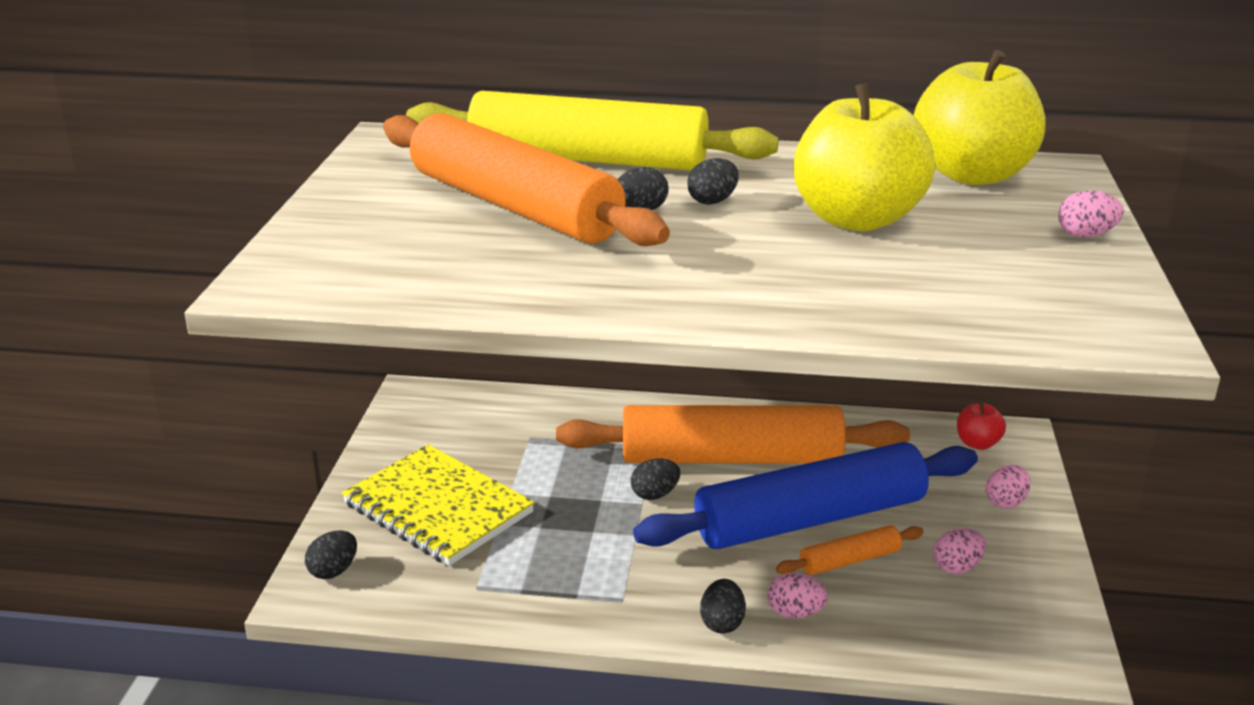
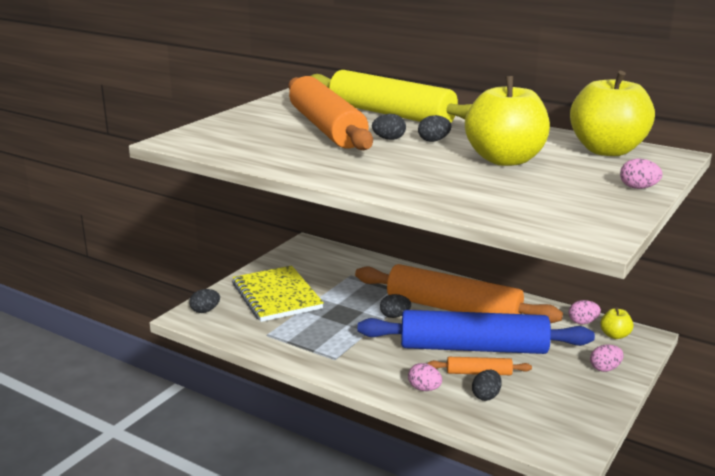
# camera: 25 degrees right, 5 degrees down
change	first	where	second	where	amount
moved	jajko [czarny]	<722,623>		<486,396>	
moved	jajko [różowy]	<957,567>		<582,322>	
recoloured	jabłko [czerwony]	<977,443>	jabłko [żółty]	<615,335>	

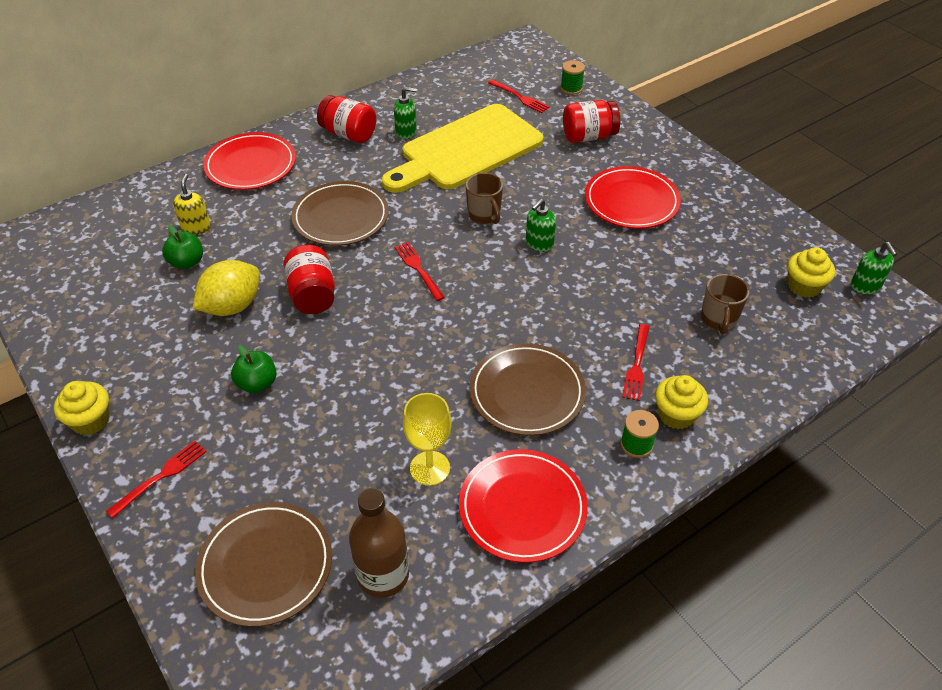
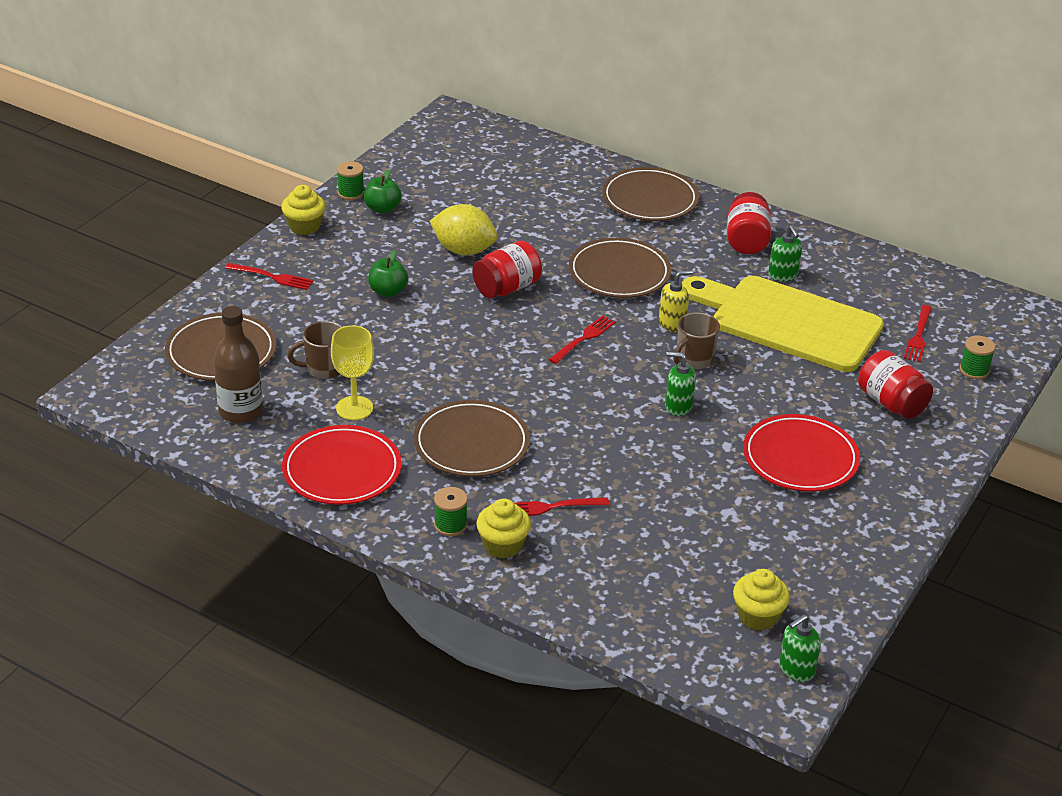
# camera: 65 degrees right, 10 degrees down
change	first	where	second	where	amount
moved	jabłko [zielony]	<187,262>		<382,209>	
moved	dozownik mydła [żółty]	<196,228>		<672,323>	
recoloured	talerz [czerwony]	<251,165>	talerz [brązowy]	<650,199>	
moved	kubek [brązowy]	<718,319>		<324,368>	
added			szpulka [zielony]	<351,193>	

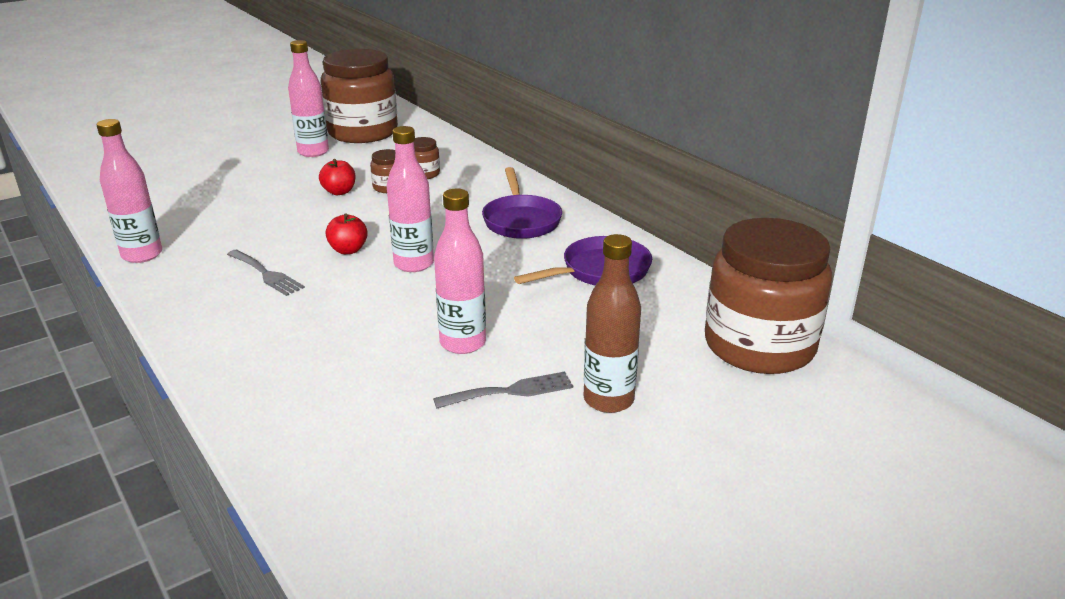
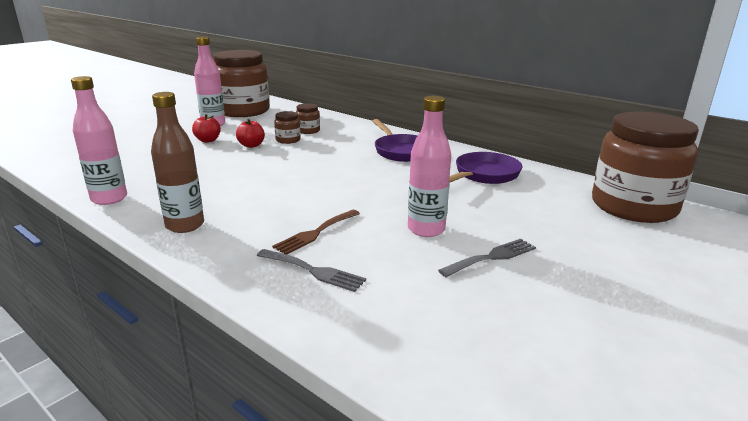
# camera: 15 degrees left, 5 degrees down
change	first	where	second	where	amount
moved	widelec [szary]	<266,274>		<314,271>	
moved	jabłko [czerwony]	<348,250>		<208,140>	
removed	butelka [różowy]	<414,264>			
moved	butelka [brązowy]	<608,400>		<185,225>	
added			widelec [brązowy]	<315,233>	

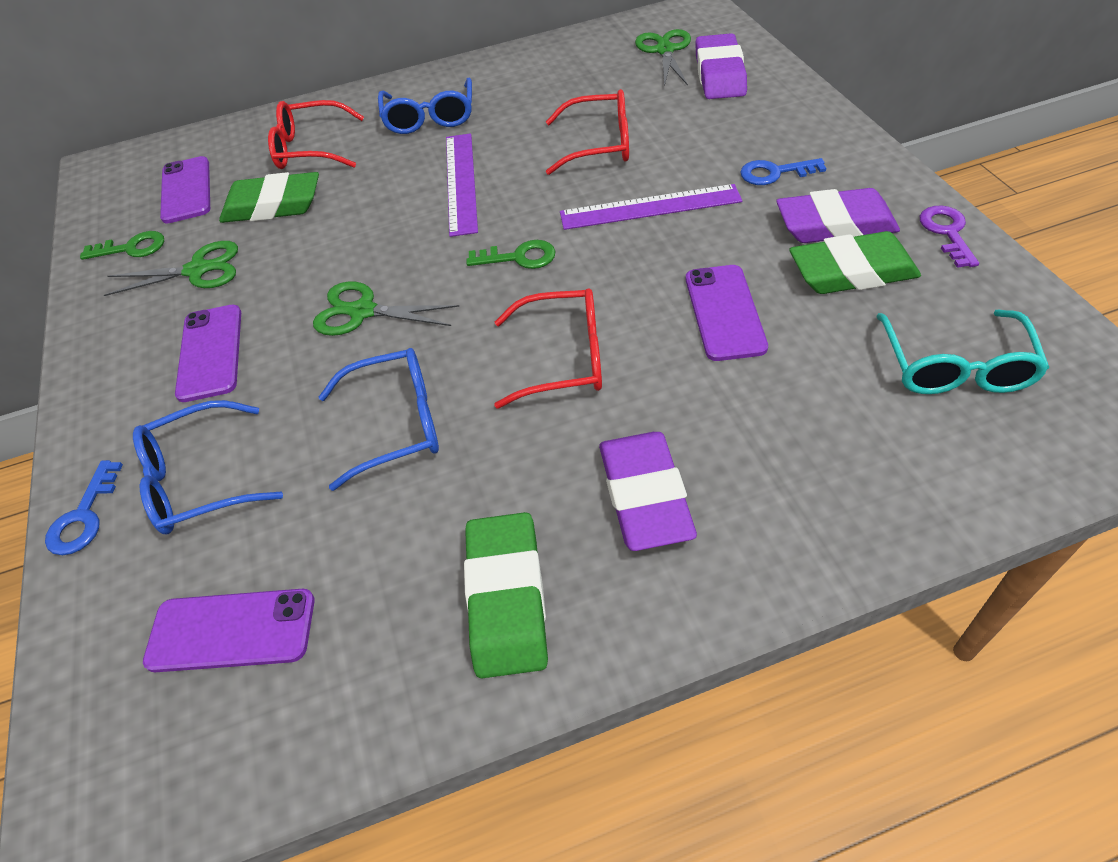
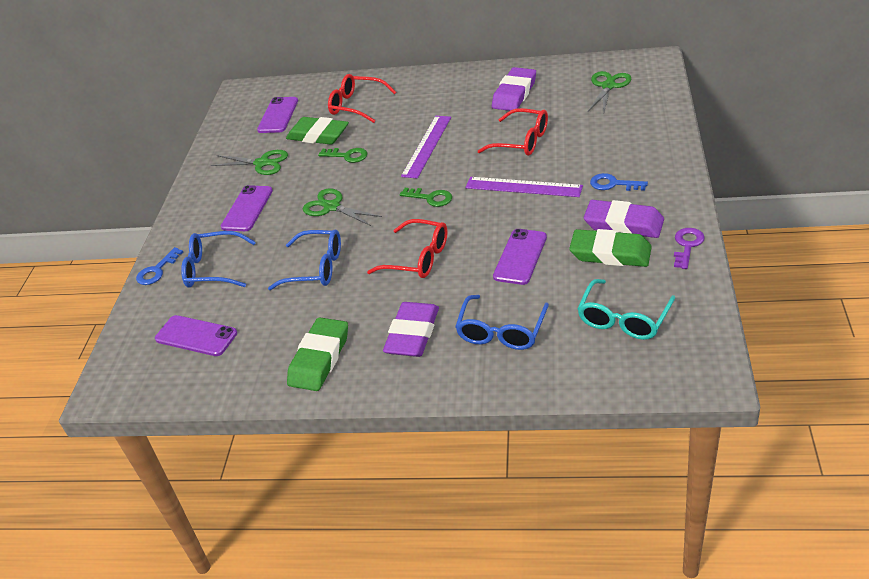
# camera: 25 degrees right, 10 degrees down
change	first	where	second	where	amount
moved	klucz [zielony]	<131,248>		<347,156>	
moved	okulary [niebieski]	<430,118>		<501,332>	
moved	gumka do mazania [fioletowy]	<719,74>		<514,94>	

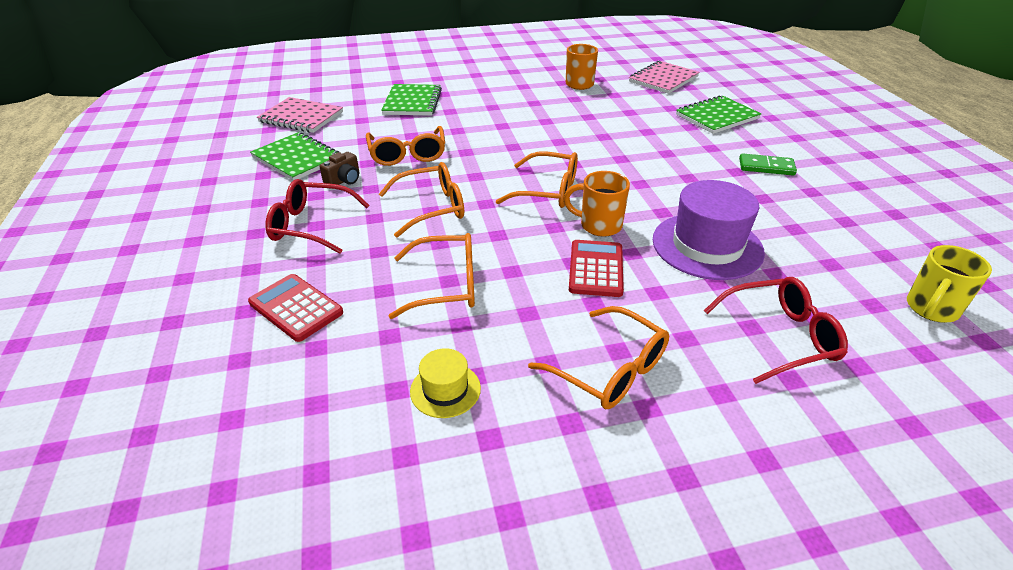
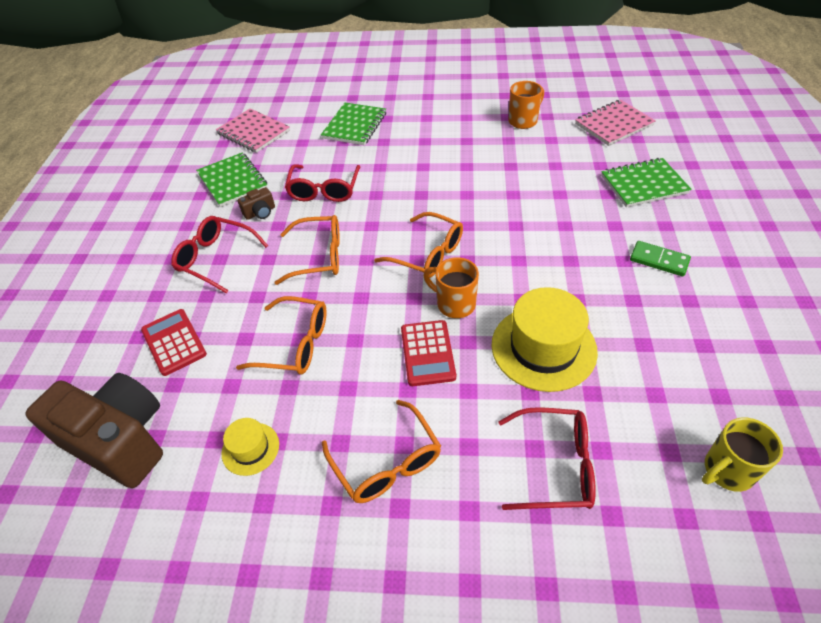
# camera: 20 degrees right, 10 degrees up
change	first	where	second	where	amount
recoloured	okulary [pomarańczowy]	<407,154>	okulary [czerwony]	<324,190>	
turned	kalkulator [czerwony]	<596,269>		<427,353>	150 degrees clockwise
recoloured	kapelusz [fioletowy]	<707,246>	kapelusz [żółty]	<543,348>	
added			aparat fotograficzny [brązowy]	<120,441>	

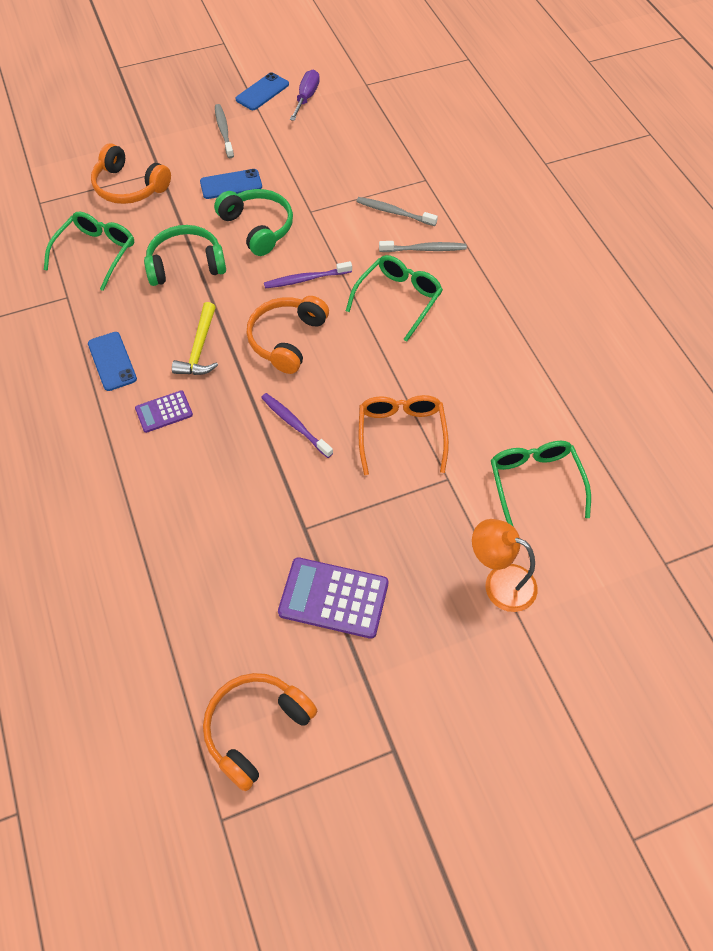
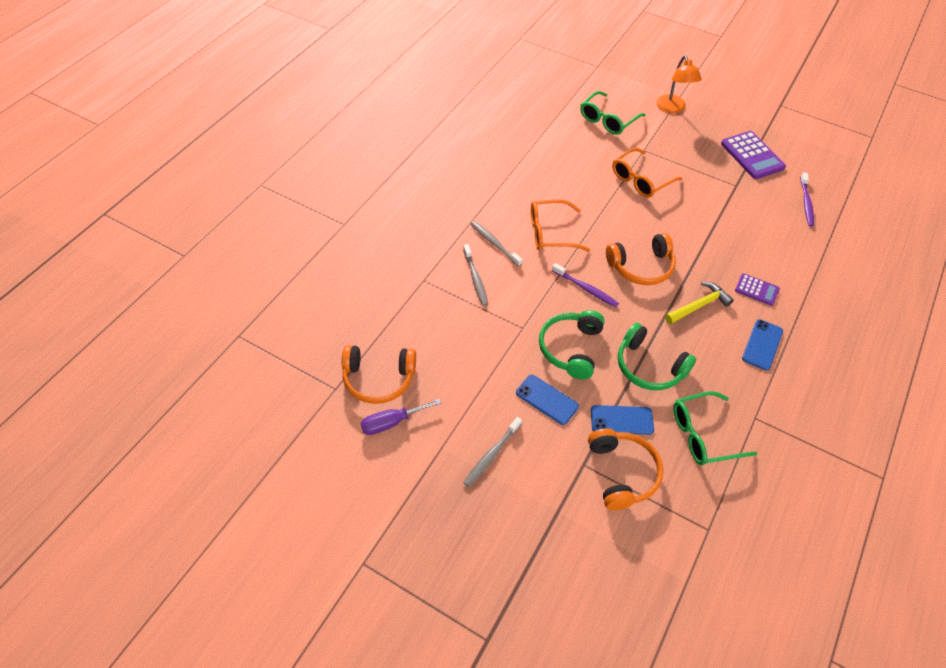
# camera: 130 degrees left, 5 degrees down
change	first	where	second	where	amount
moved	słuchawki [pomarańczowy]	<256,728>		<378,379>	
moved	telefon [niebieski]	<262,92>		<621,420>	
moved	szczoteczka do zębów [fioletowy]	<295,425>		<806,203>	
recoloured	okulary [zielony]	<398,299>	okulary [pomarańczowy]	<551,232>	

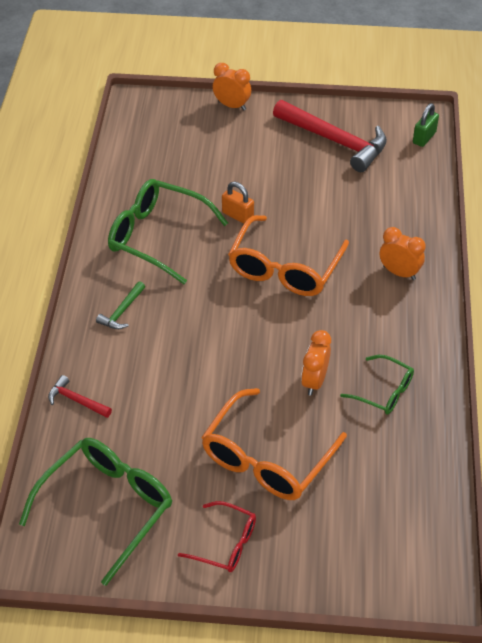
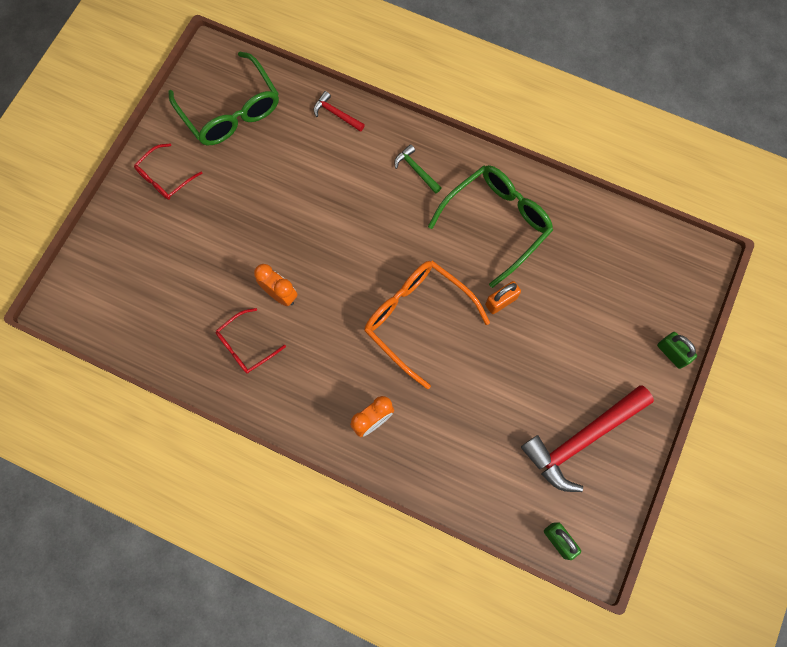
# camera: 110 degrees right, 25 degrees up
change	first	where	second	where	amount
turned	młotek [czerwony]	<76,400>		<336,114>	105 degrees counterclockwise
removed	okulary [pomarańczowy]	<266,458>			
replaced	budzik [pomarańczowy]	<232,106>	kłódka [zielony]	<671,353>	
recoloured	okulary [zielony]	<384,392>	okulary [czerwony]	<246,346>	

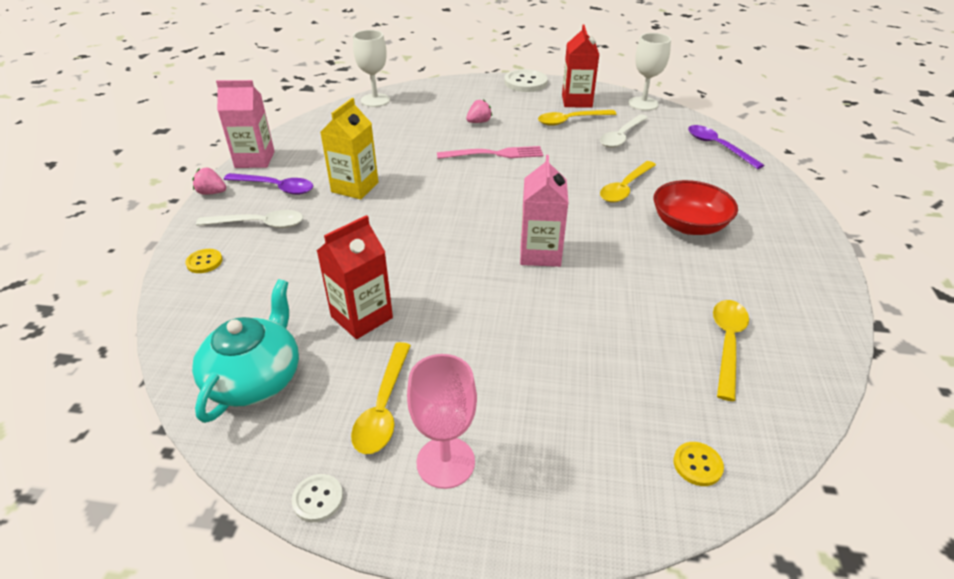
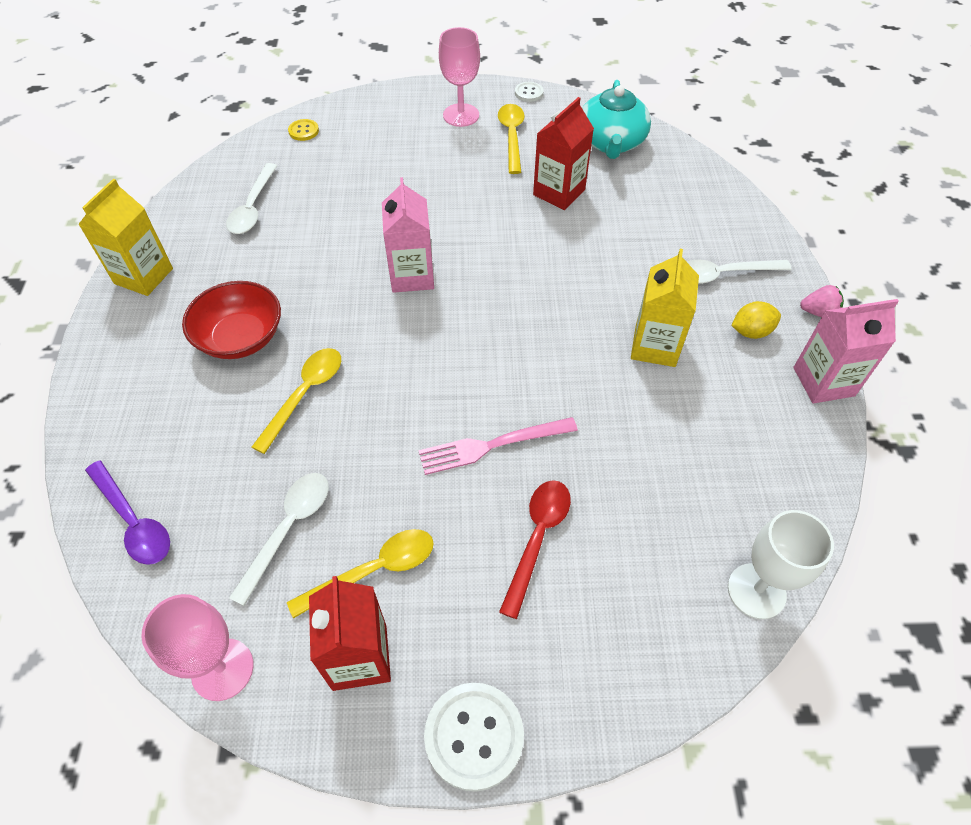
# camera: 170 degrees right, 15 degrees up
change	first	where	second	where	amount
removed	guzik [żółty]	<204,262>			
replaced	łyżka [fioletowy]	<276,188>	cytryna [żółty]	<751,331>	
replaced	truskawka [różowy]	<479,122>	łyżka [czerwony]	<537,539>	
recoloured	kielich [biały]	<643,104>	kielich [różowy]	<222,669>	
recoloured	łyżka [żółty]	<727,344>	łyżka [biały]	<253,207>	
added			karton mleka [żółty]	<144,276>	

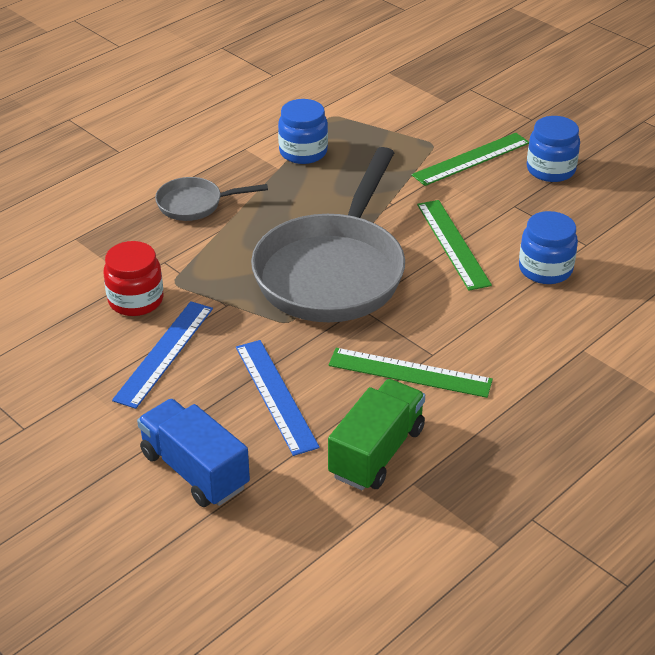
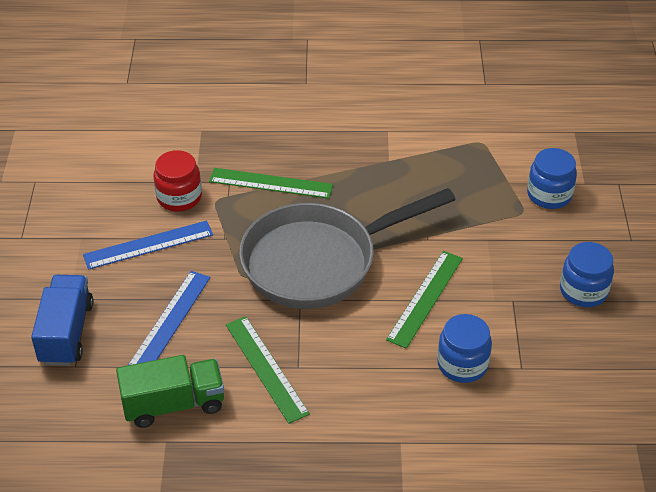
# camera: 45 degrees right, 5 degrees up
change	first	where	second	where	amount
removed	patelnia [szary]	<195,204>			
moved	słoik [niebieski]	<303,152>		<549,195>	
moved	linijka [zielony]	<471,159>		<271,183>	

